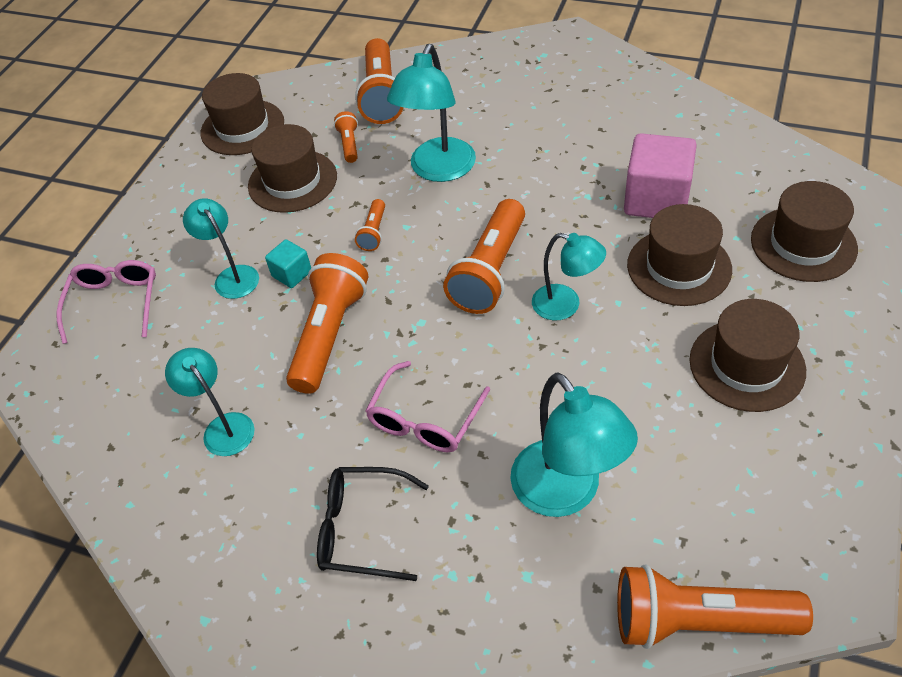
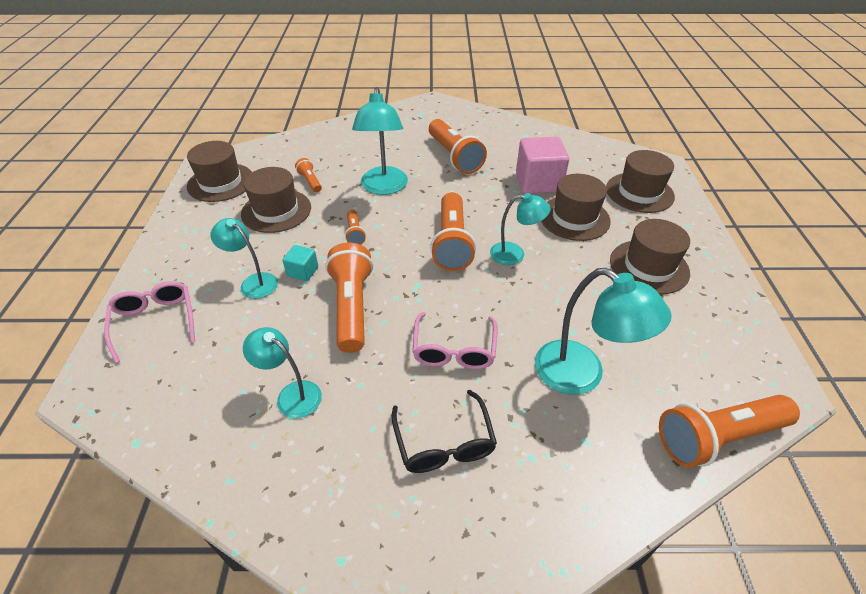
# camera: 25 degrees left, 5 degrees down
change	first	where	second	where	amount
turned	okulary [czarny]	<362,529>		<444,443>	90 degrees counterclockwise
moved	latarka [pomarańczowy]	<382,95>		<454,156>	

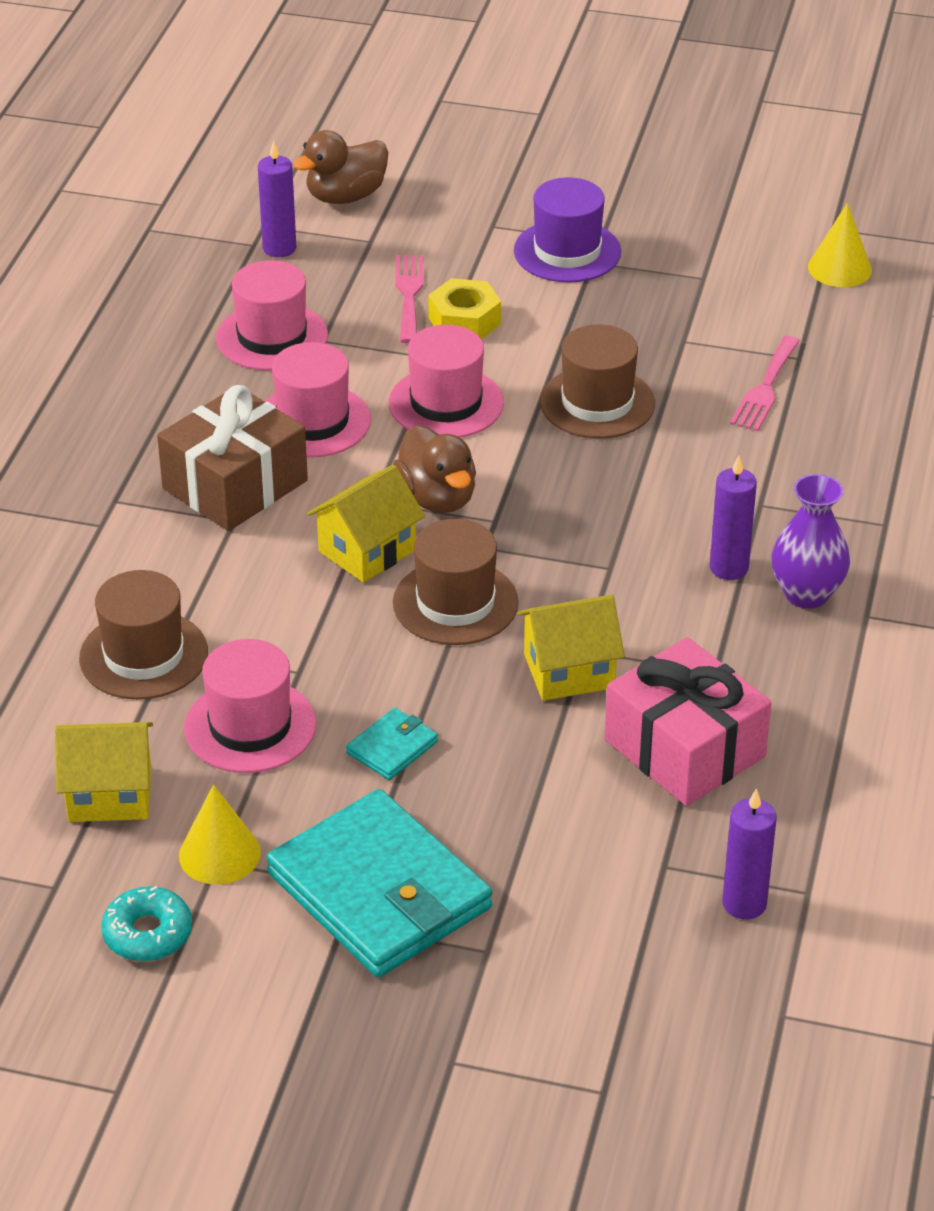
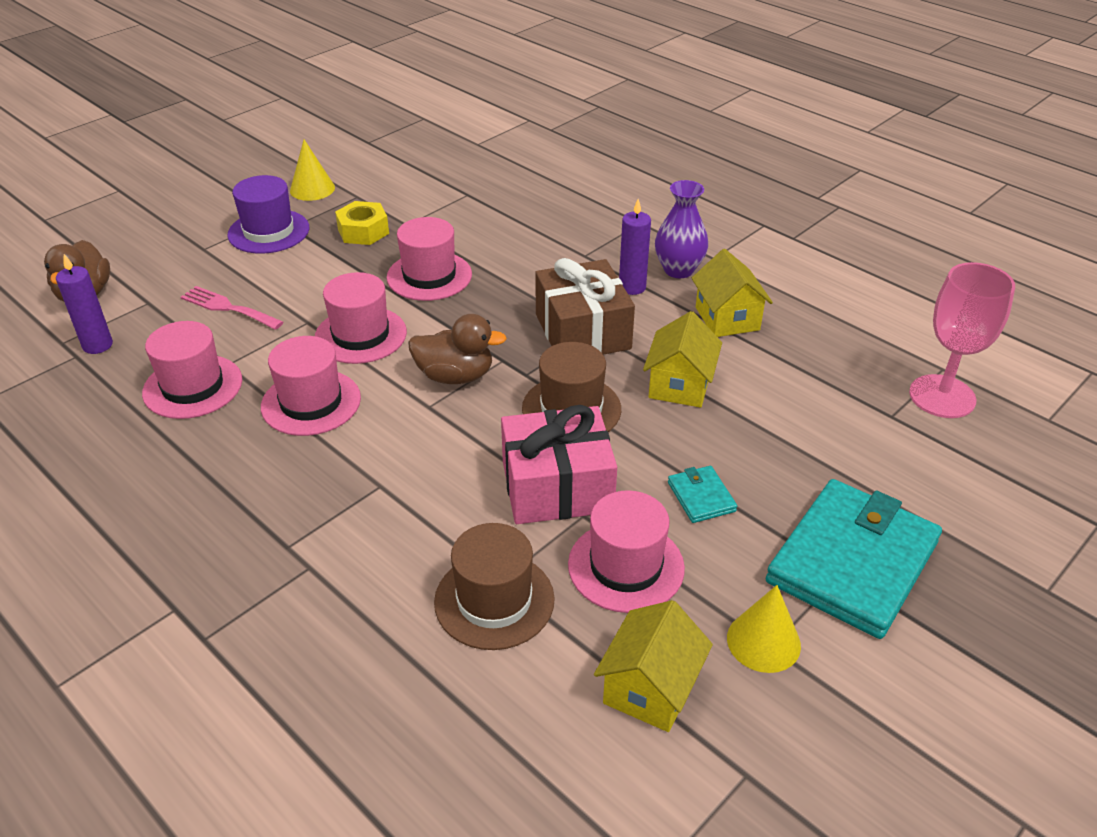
# camera: 60 degrees left, 0 degrees up
change	first	where	second	where	amount
removed	donut [turkusowy]	<148,933>			
moved	prezent [brązowy]	<235,485>		<583,331>	
turned	portfel [turkusowy]	<380,891>		<852,561>	45 degrees counterclockwise
moved	domek [żółty]	<367,551>		<727,318>	
moved	nakrętka [żółty]	<464,321>		<363,231>	
recoloured	kapelusz [brązowy]	<597,403>	kapelusz [różowy]	<429,276>	
moved	prezent [różowy]	<685,748>		<557,486>	
replaced	świeca [fioletowy]	<744,903>	kielich [różowy]	<942,396>	
removed	widelec [różowy]	<765,388>			
moved	stożek [żółty]	<839,268>		<312,189>	

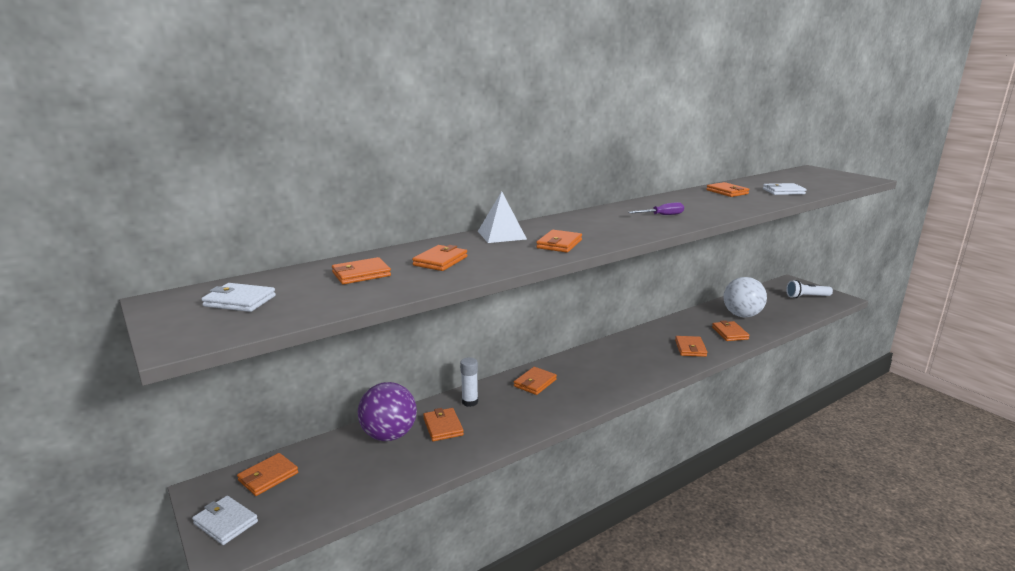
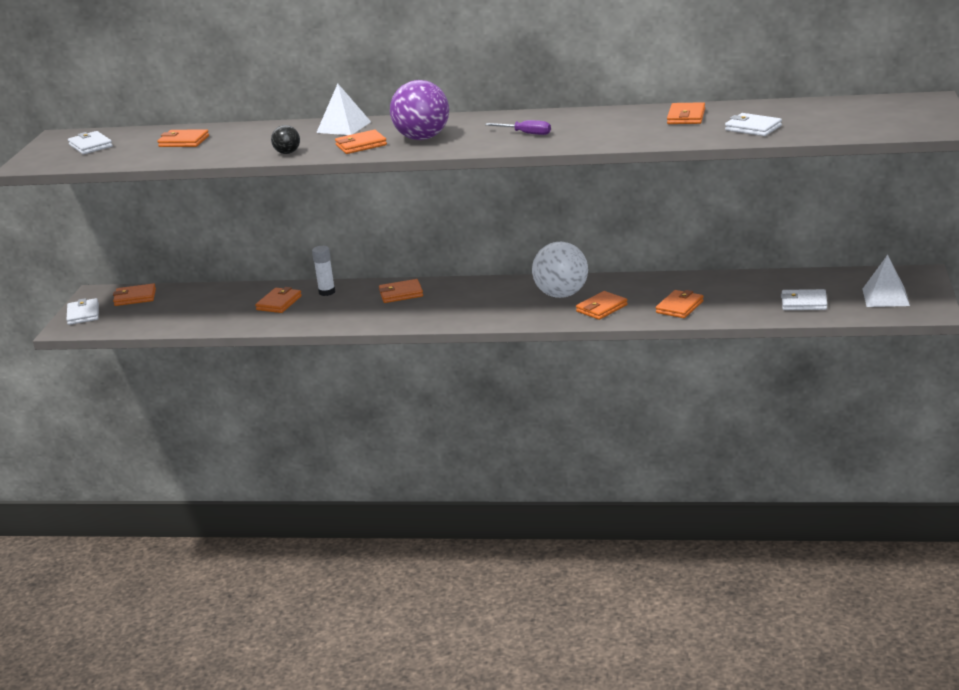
# camera: 45 degrees right, 5 degrees up
change	first	where	second	where	amount
moved	piłka [fioletowy]	<389,435>		<422,138>	
removed	portfel [pomarańczowy]	<440,261>			
moved	piłka [biały]	<742,315>		<561,294>	
replaced	latarka [biały]	<806,297>	piramida [biały]	<885,297>	
added			piłka [czarny]	<287,153>	
added			portfel [biały]	<804,303>	

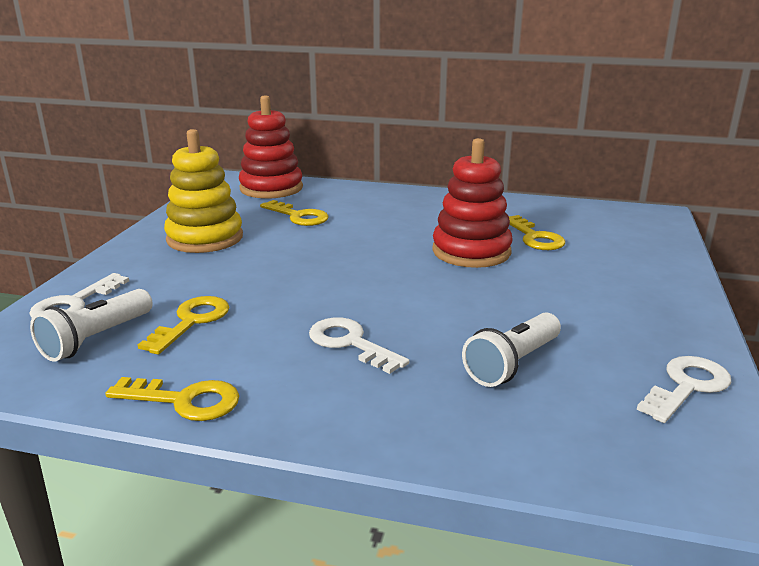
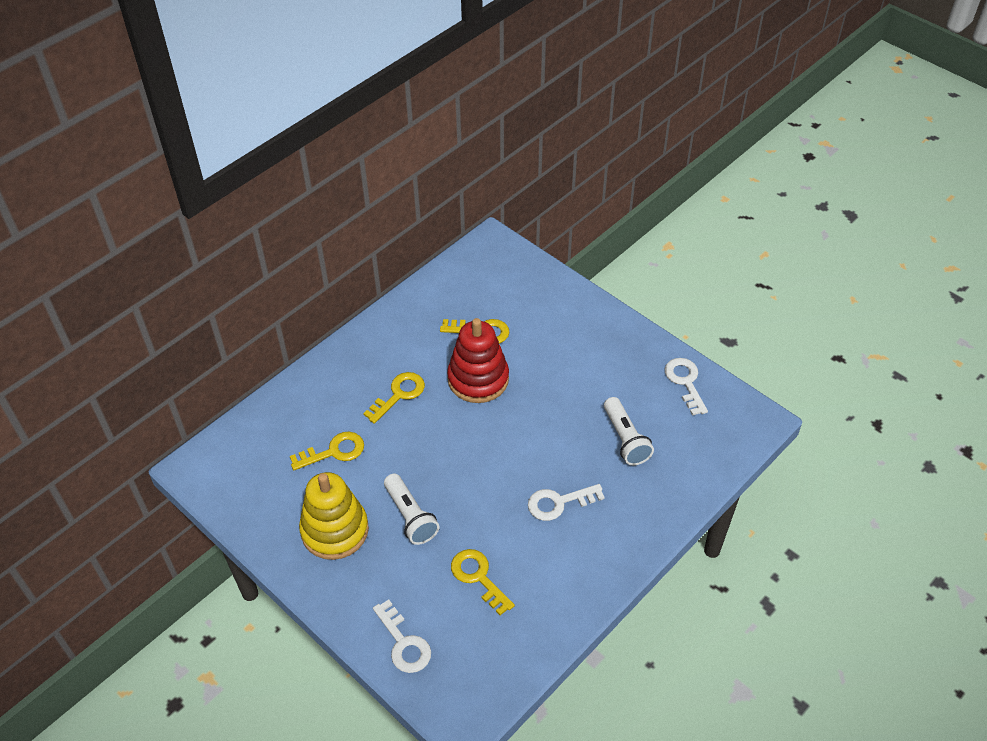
# camera: 60 degrees left, 25 degrees up
change	first	where	second	where	amount
moved	latarka [biały]	<96,339>		<410,516>	
moved	klucz [żółty]	<184,401>		<399,395>	
removed	zabawka nakładanka [czerwony]	<271,188>			

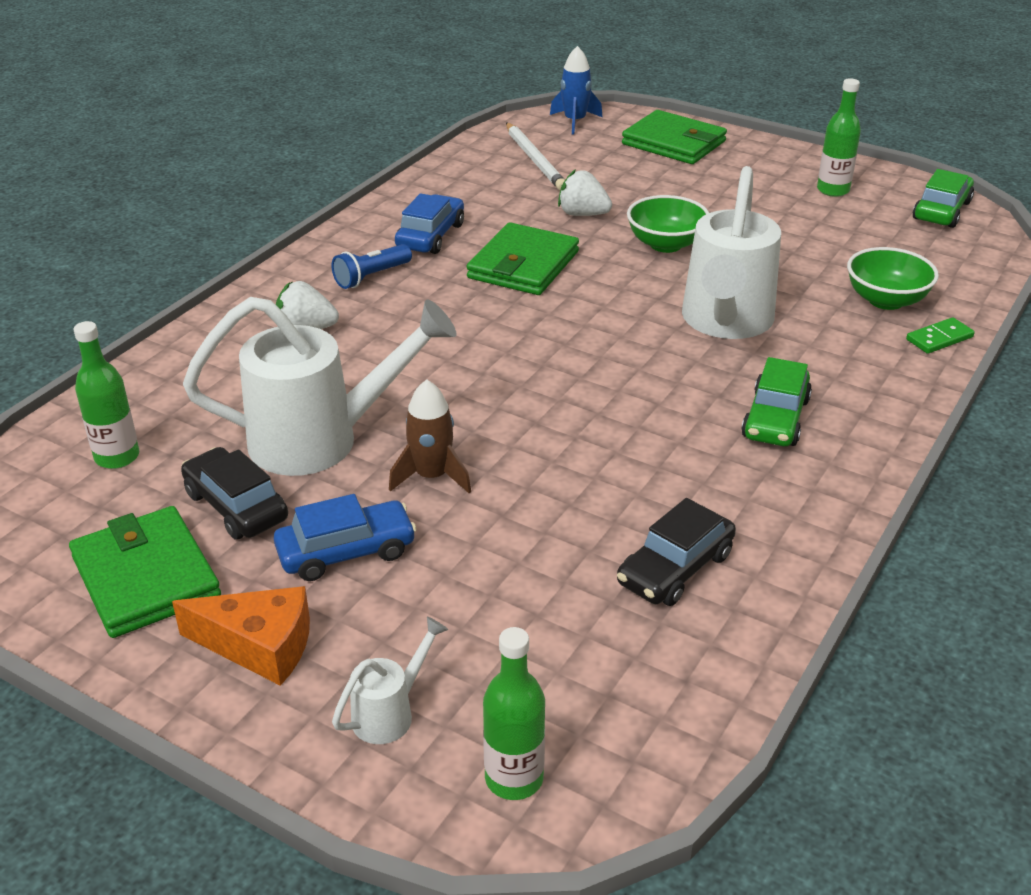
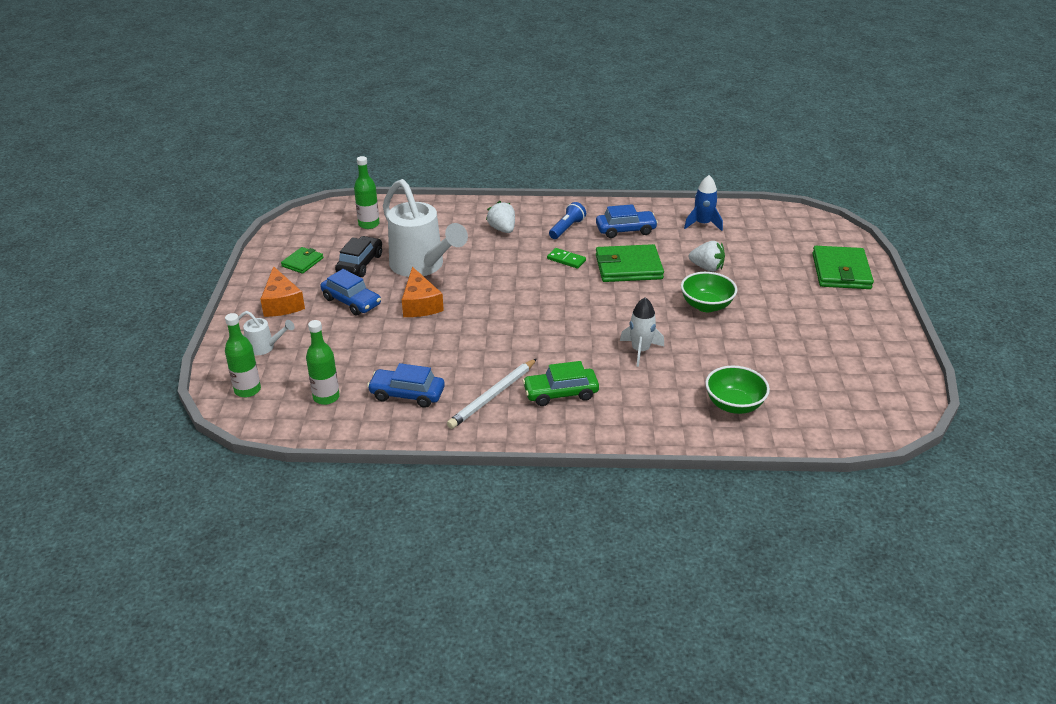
# camera: 60 degrees right, 0 degrees up
change	first	where	second	where	amount
resized	portfel [zielony]	<146,577>		<302,262>	x0.55
turned	latarka [niebieski]	<371,277>		<567,228>	105 degrees clockwise
replaced	rakieta [brązowy]	<432,476>	ser [pomarańczowy]	<420,304>	
moved	ołówek [biały]	<534,160>		<493,396>	
moved	rakieta [niebieski]	<575,121>		<703,224>	
turned	truskawka [biały]	<582,214>		<707,268>	120 degrees clockwise
recoloured	samochód [czarny]	<675,568>	samochód [niebieski]	<407,394>	
replaced	konewka [biały]	<725,323>	rakieta [biały]	<640,351>	
moved	butelka [zielony]	<833,190>		<326,397>	
moved	kostka domina [zielony]	<939,338>		<566,260>	
removed	samochód [zielony]	<941,210>			

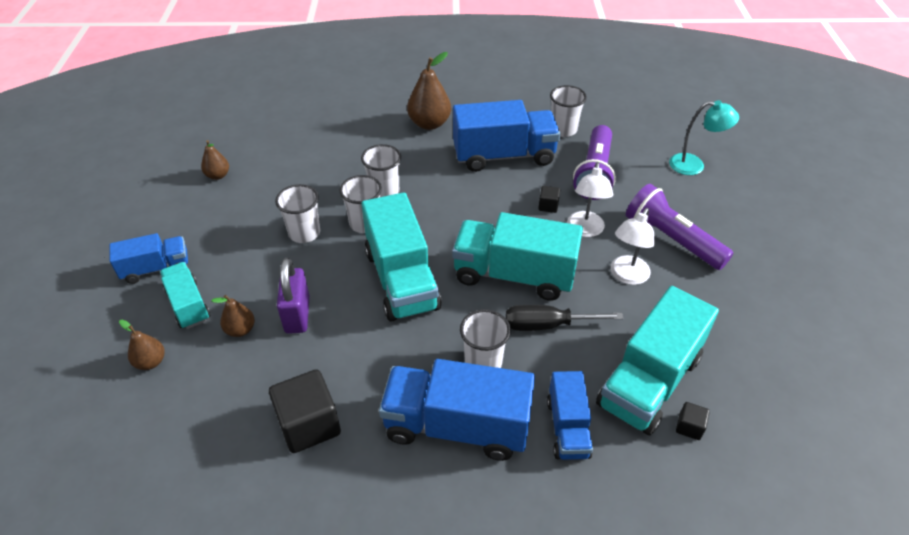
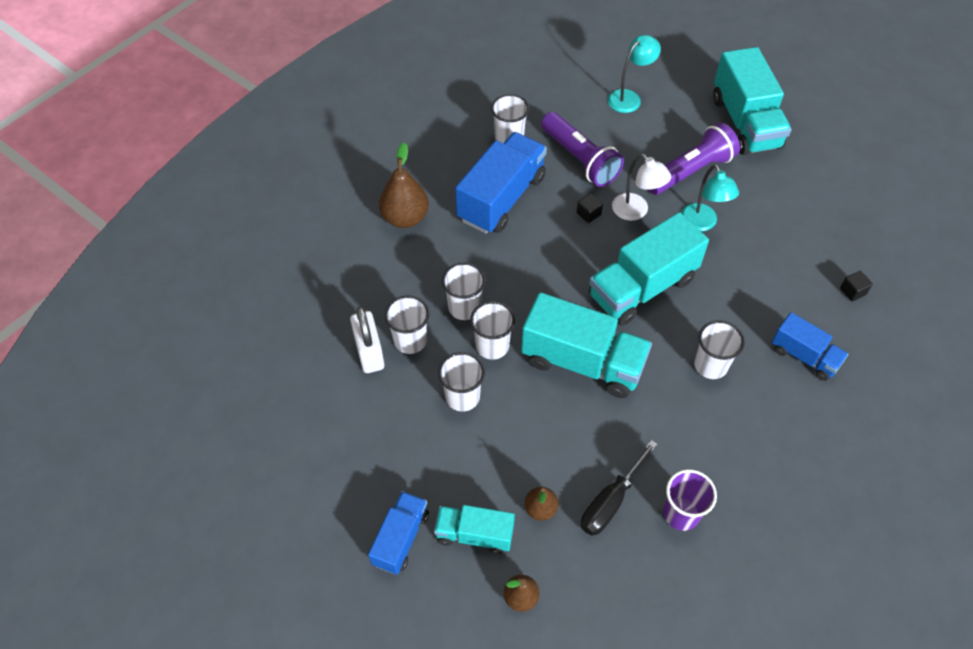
# camera: 50 degrees left, 10 degrees up
change	first	where	second	where	amount
removed	gruszka [brązowy]	<218,175>			
replaced	sześcian [czarny]	<309,424>	szklanka [fioletowy]	<681,513>	
removed	kłódka [fioletowy]	<297,315>			
removed	ciężarówka [niebieski]	<457,426>			
moved	śrubokręt [czarny]	<548,325>		<611,501>	
moved	ciężarówka [turkusowy]	<649,381>		<745,123>	
recoloured	lampka [biały]	<626,276>	lampka [turkusowy]	<702,223>	
turned	latarka [fioletowy]	<671,239>		<690,171>	150 degrees clockwise
added			kłódka [biały]	<369,353>	
added			szklanka [biały]	<410,340>	

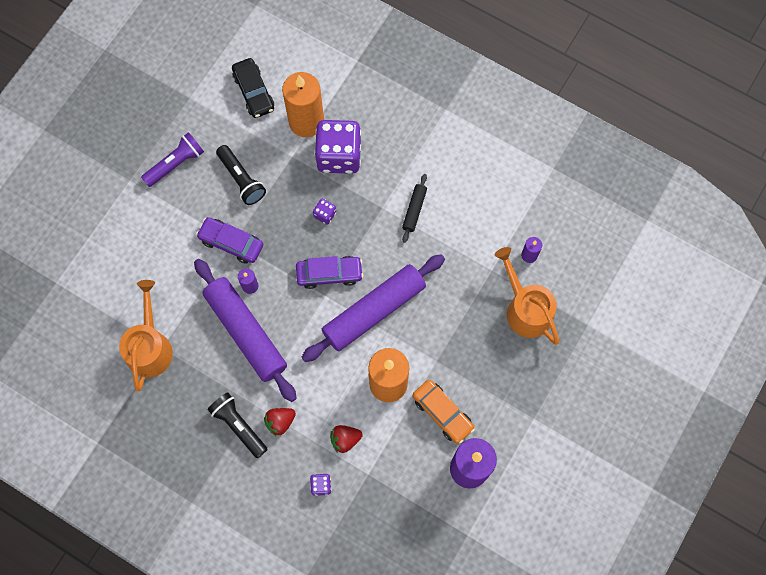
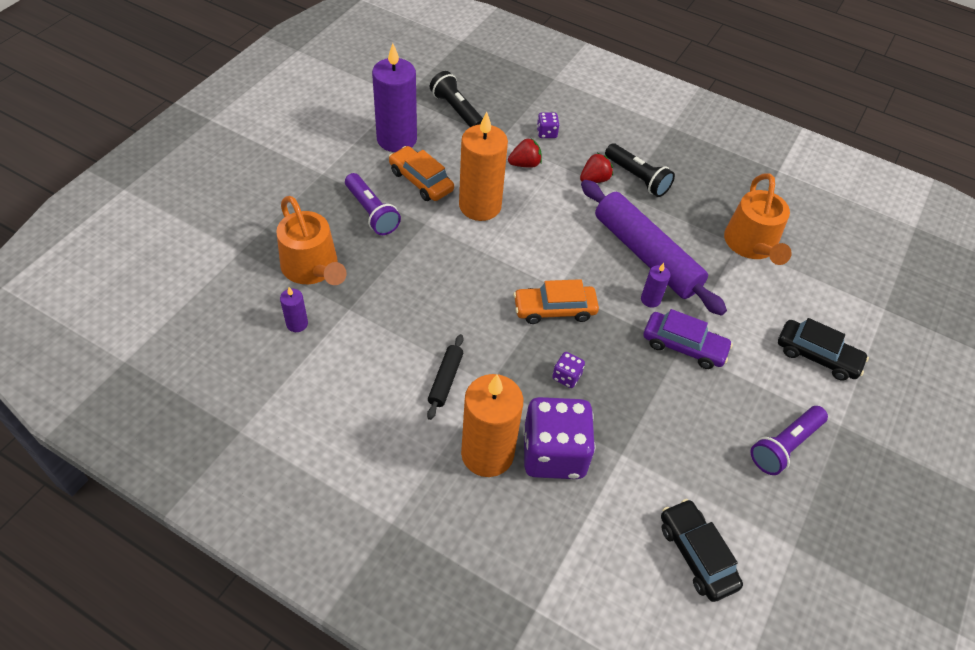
# camera: 175 degrees right, 20 degrees down
change	first	where	second	where	amount
moved	latarka [czarny]	<241,179>		<457,110>	
moved	świeca [pomarańczowy]	<306,121>		<487,454>	
recoloured	samochód [fioletowy]	<329,274>	samochód [pomarańczowy]	<554,309>	
removed	wałek do ciasta [fioletowy]	<374,311>			
added			latarka [fioletowy]	<371,212>	
added			samochód [czarny]	<817,356>	

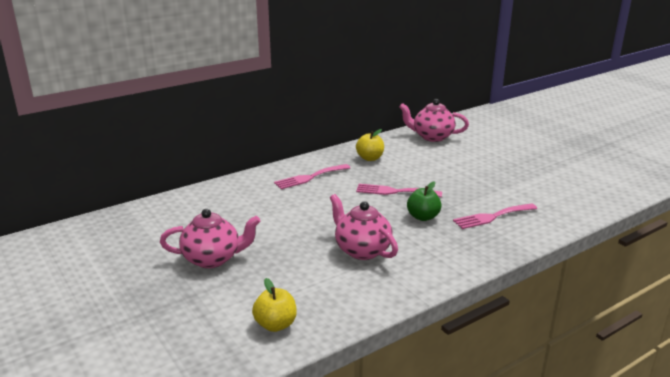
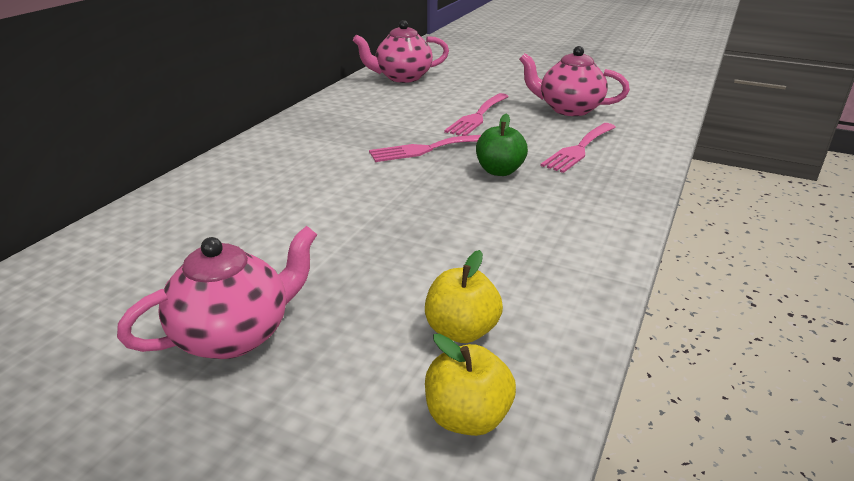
# camera: 30 degrees left, 5 degrees up
change	first	where	second	where	amount
moved	widelec [różowy]	<309,177>		<477,116>	
moved	imbryk [różowy]	<362,250>		<569,109>	
moved	jabłko [żółty]	<370,158>		<461,331>	

